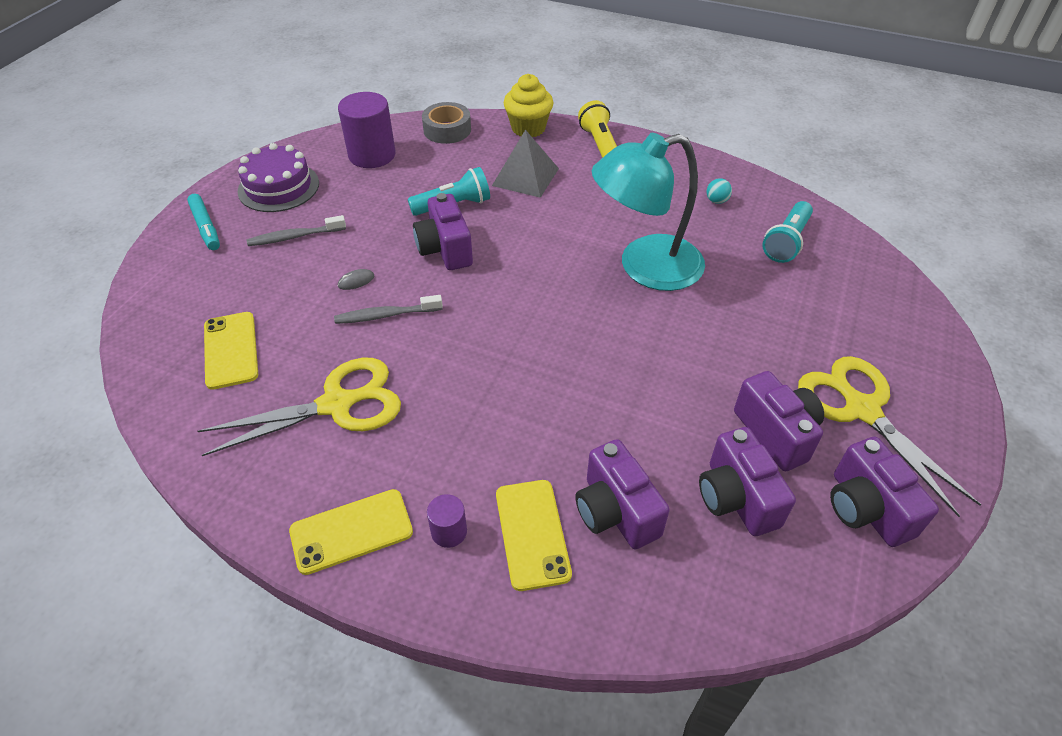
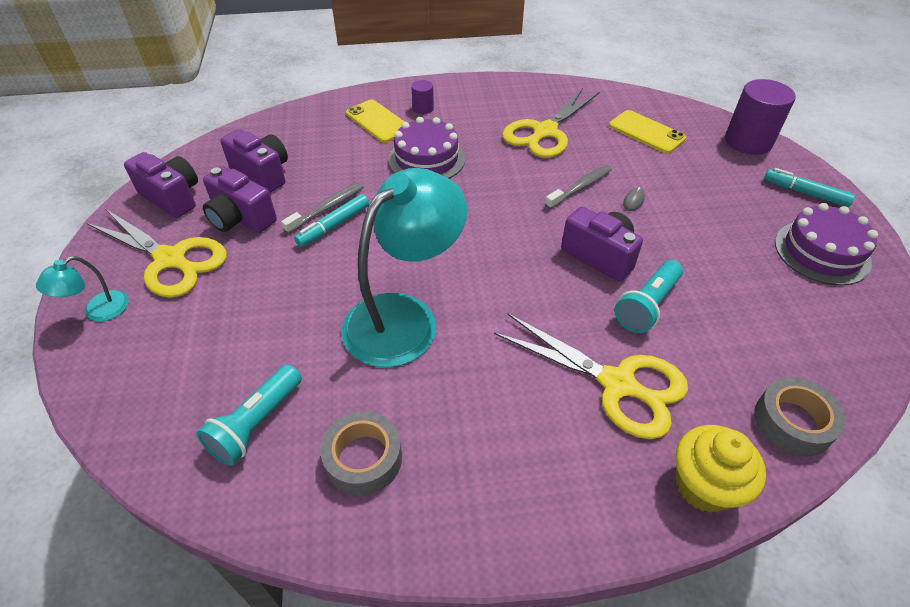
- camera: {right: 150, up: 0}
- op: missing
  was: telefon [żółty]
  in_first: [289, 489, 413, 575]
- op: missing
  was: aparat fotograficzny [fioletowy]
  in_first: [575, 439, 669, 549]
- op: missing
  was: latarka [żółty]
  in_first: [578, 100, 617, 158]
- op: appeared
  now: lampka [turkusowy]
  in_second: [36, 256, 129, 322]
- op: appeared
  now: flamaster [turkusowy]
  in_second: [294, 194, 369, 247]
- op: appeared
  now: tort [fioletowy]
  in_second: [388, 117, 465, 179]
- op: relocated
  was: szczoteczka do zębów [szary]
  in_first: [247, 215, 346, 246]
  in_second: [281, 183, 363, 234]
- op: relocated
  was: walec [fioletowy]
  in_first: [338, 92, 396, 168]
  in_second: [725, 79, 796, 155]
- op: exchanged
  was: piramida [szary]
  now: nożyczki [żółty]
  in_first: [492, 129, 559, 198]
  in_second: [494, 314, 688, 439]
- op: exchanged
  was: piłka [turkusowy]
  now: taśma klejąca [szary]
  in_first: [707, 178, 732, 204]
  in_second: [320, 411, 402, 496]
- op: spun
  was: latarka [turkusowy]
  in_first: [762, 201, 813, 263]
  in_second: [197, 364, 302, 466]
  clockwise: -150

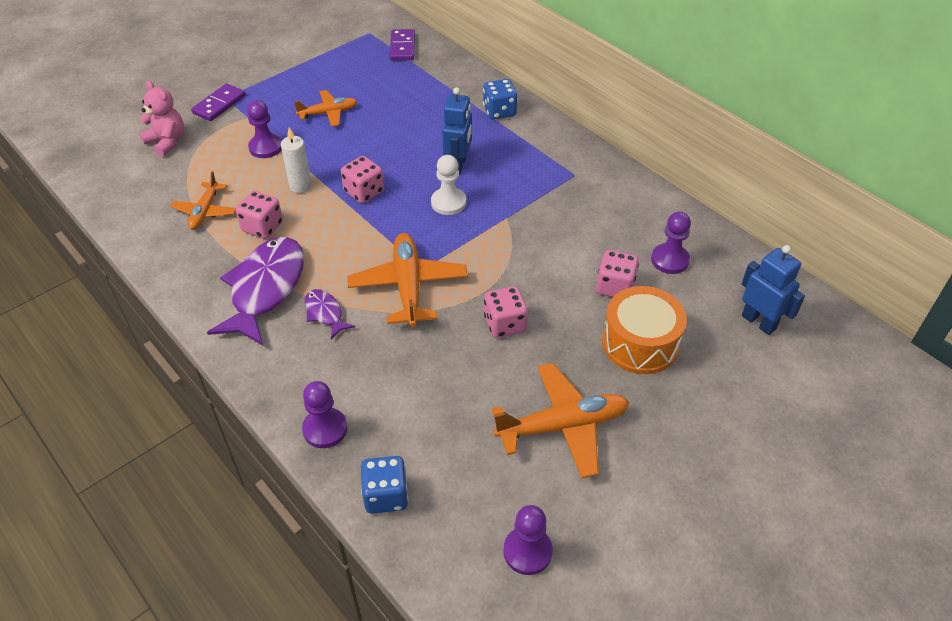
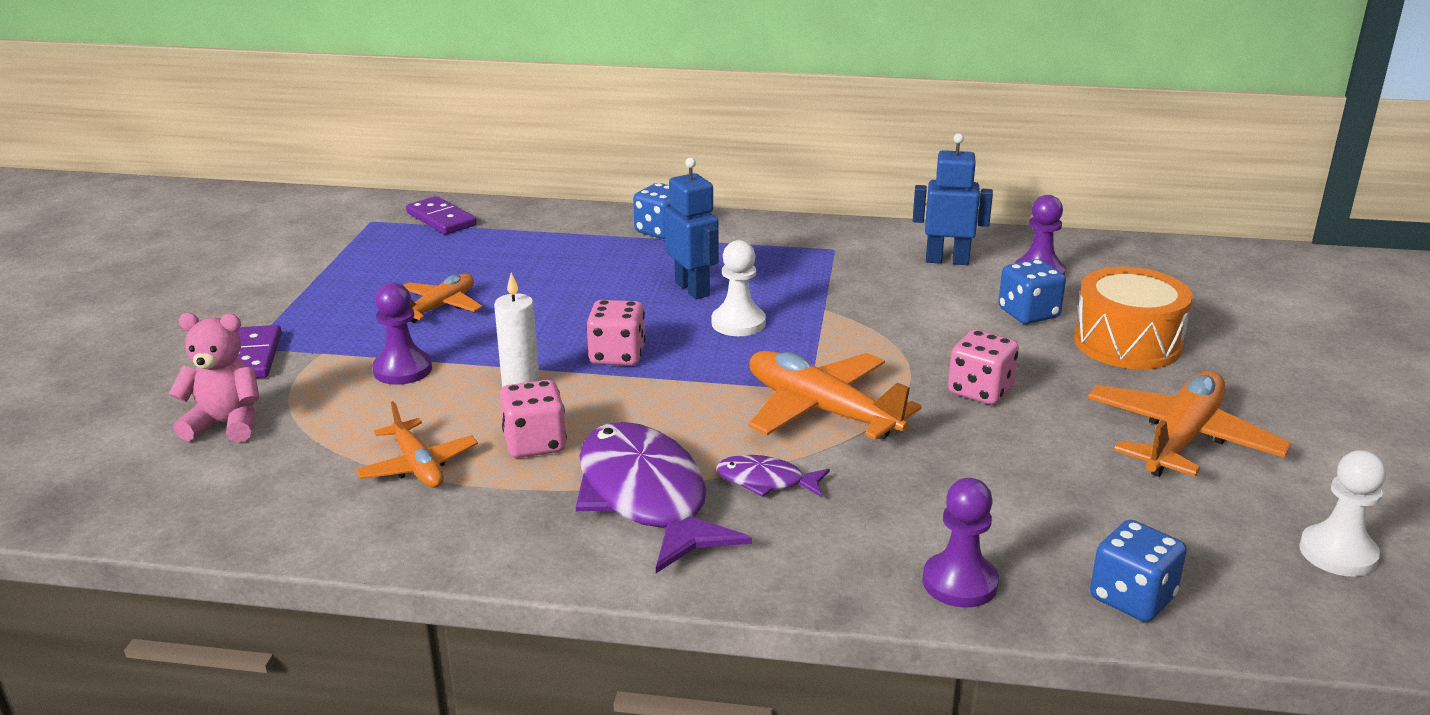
- camera: {right: -40, up: -20}
- op: relocated
  was: robot [niebieski]
  in_first: [742, 245, 805, 335]
  in_second: [913, 133, 993, 265]
- op: colour
  was: pionek [fioletowy]
  now: pionek [biały]
  in_first: [503, 505, 553, 575]
  in_second: [1299, 450, 1386, 577]
- op: colour
  was: kostka do gry [różowy]
  now: kostka do gry [niebieski]
  in_first: [596, 250, 639, 297]
  in_second: [998, 259, 1066, 324]

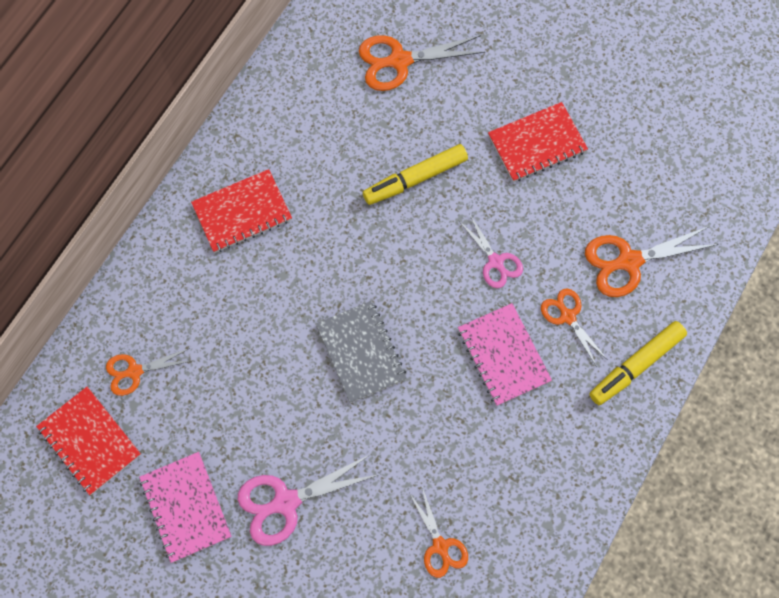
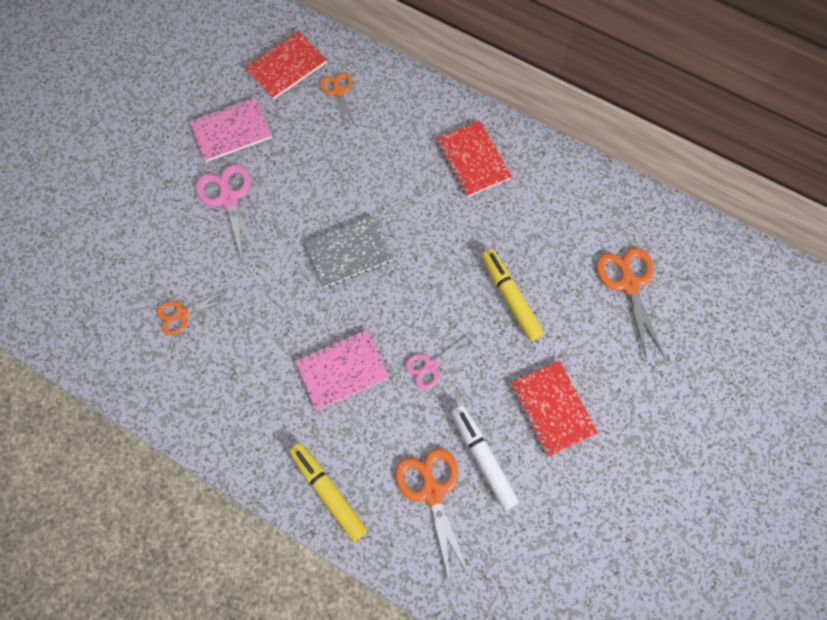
- camera: {right: 90, up: 0}
- op: missing
  was: nożyczki [pomarańczowy]
  in_first: [541, 288, 608, 367]
- op: appeared
  now: flamaster [biały]
  in_second: [451, 405, 519, 510]

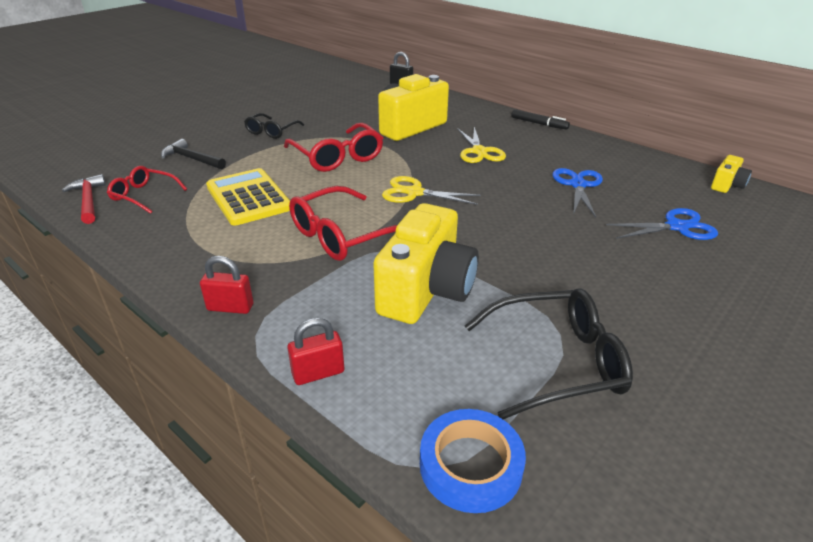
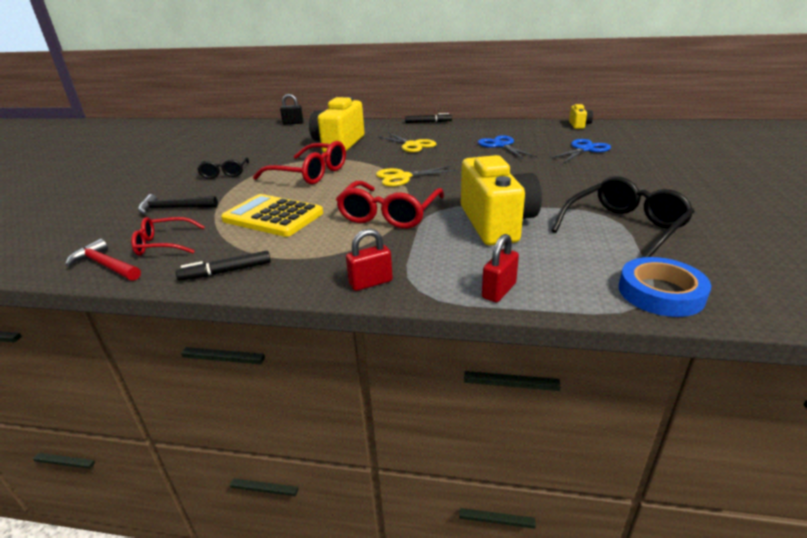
- camera: {right: -30, up: -5}
- op: appeared
  now: flamaster [czarny]
  in_second: [176, 251, 271, 281]

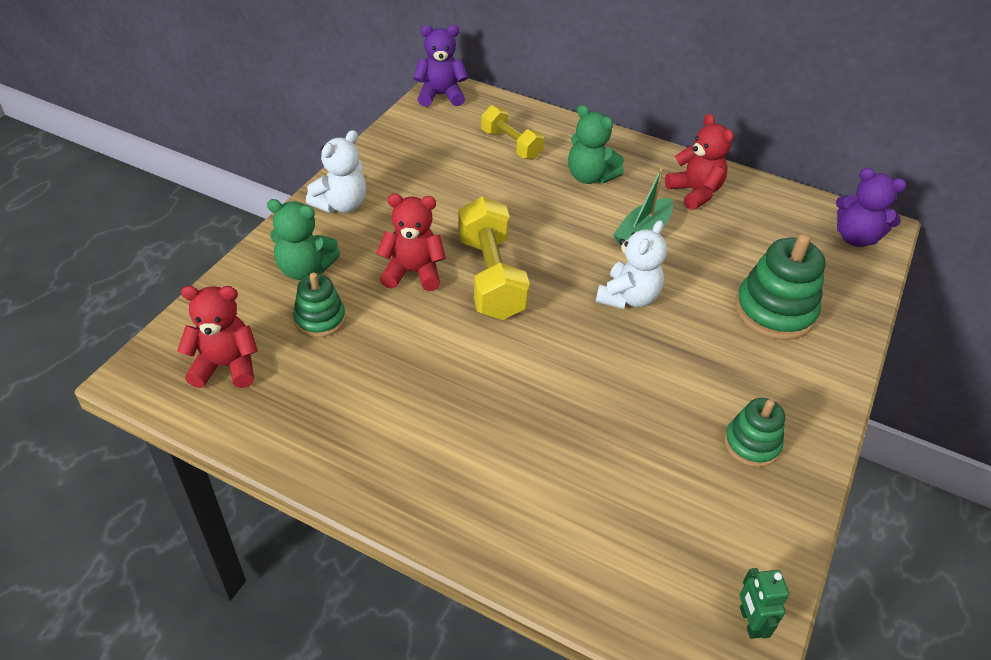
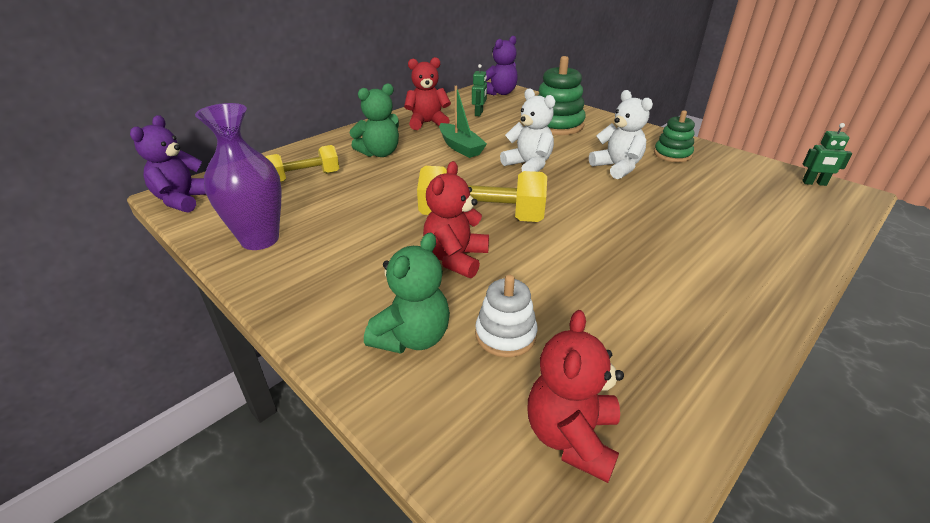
- camera: {right: -70, up: -10}
- op: appeared
  now: wazon [fioletowy]
  in_second: [195, 103, 282, 250]
- op: appeared
  now: robot [zielony]
  in_second: [472, 64, 487, 116]
- op: relocated
  was: miś [biały]
  in_first: [306, 130, 366, 213]
  in_second: [589, 90, 653, 179]
- op: colour
  was: zabawka nakładanka [zielony]
  now: zabawka nakładanka [biały]
  in_first: [293, 273, 346, 337]
  in_second: [475, 275, 538, 357]

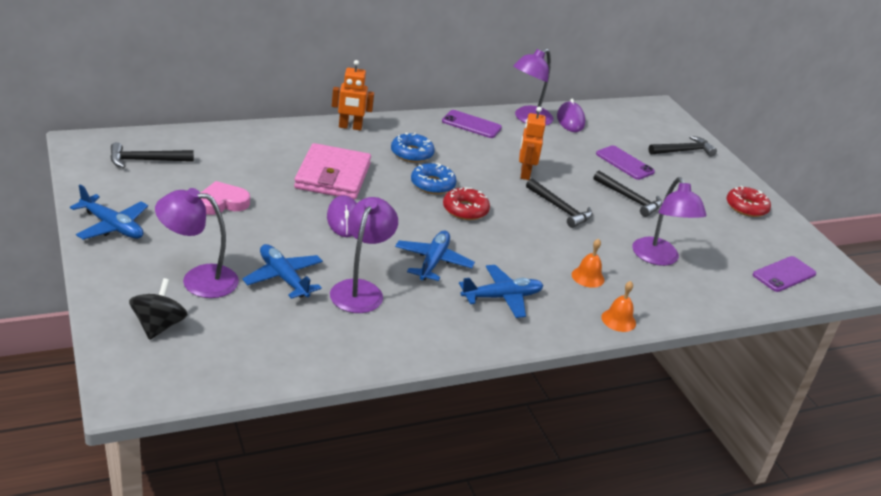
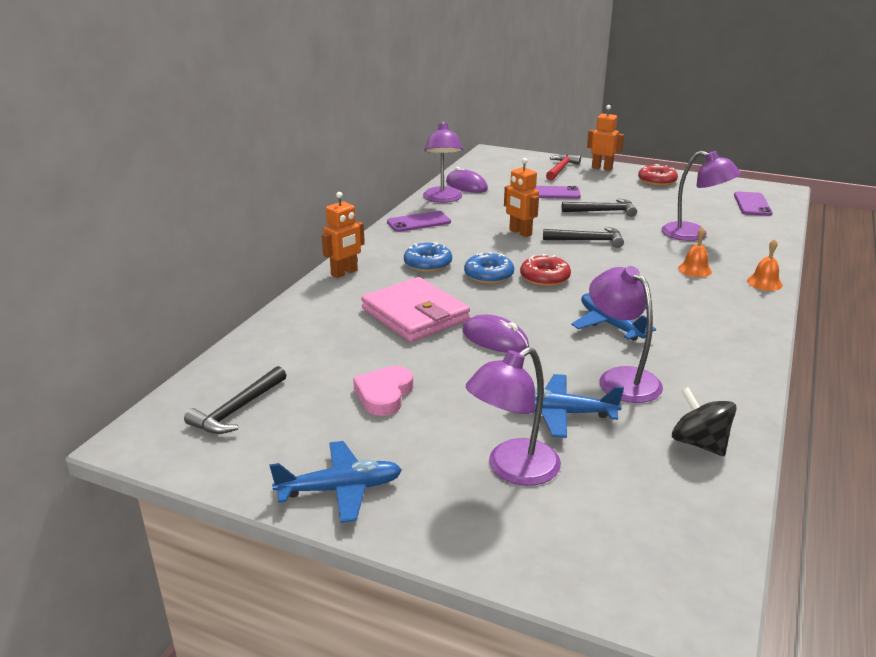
- camera: {right: -40, up: -5}
- op: missing
  was: samolot [niebieski]
  in_first: [459, 265, 544, 318]
- op: appeared
  now: robot [pomarańczowy]
  in_second: [587, 105, 624, 171]
- op: relocated
  was: bączek [czarny]
  in_first: [129, 278, 188, 340]
  in_second: [672, 387, 737, 456]
- op: colour
  was: młotek [czarny]
  now: młotek [czerwony]
  in_first: [649, 136, 717, 157]
  in_second: [546, 154, 581, 181]

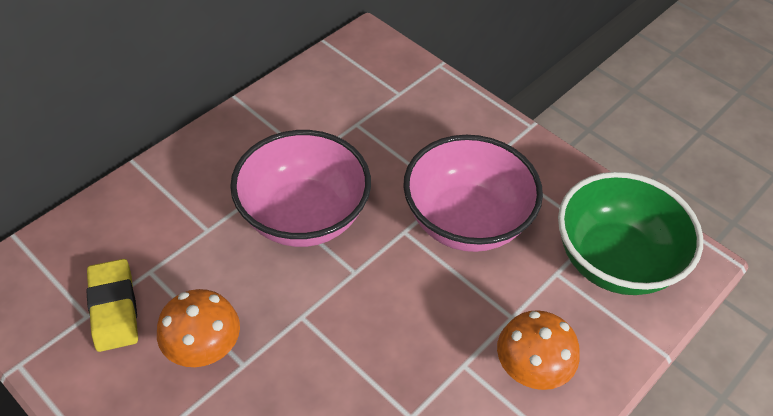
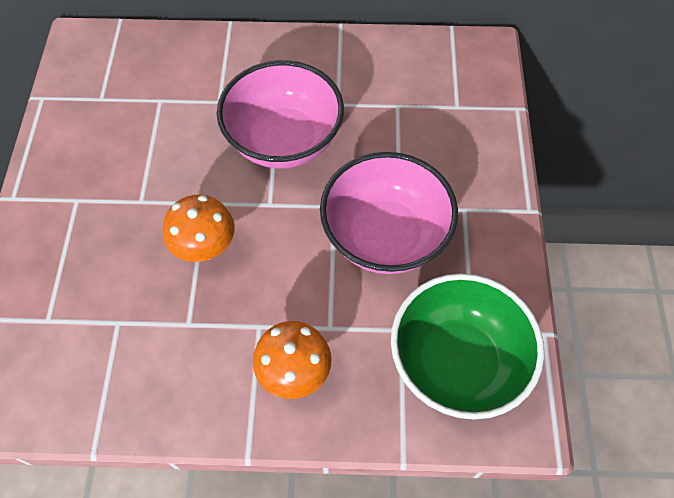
- camera: {right: 50, up: 10}
- op: missing
  was: gumka do mazania [żółty]
  in_first: [86, 259, 138, 352]
- op: relocated
  was: grzyb [pomarańczowy]
  in_first: [157, 289, 240, 367]
  in_second: [163, 195, 235, 262]

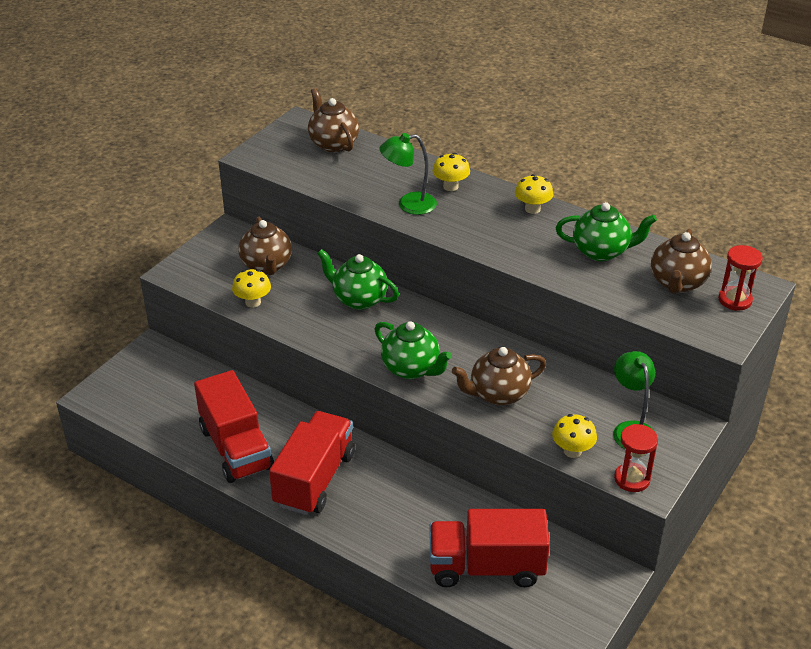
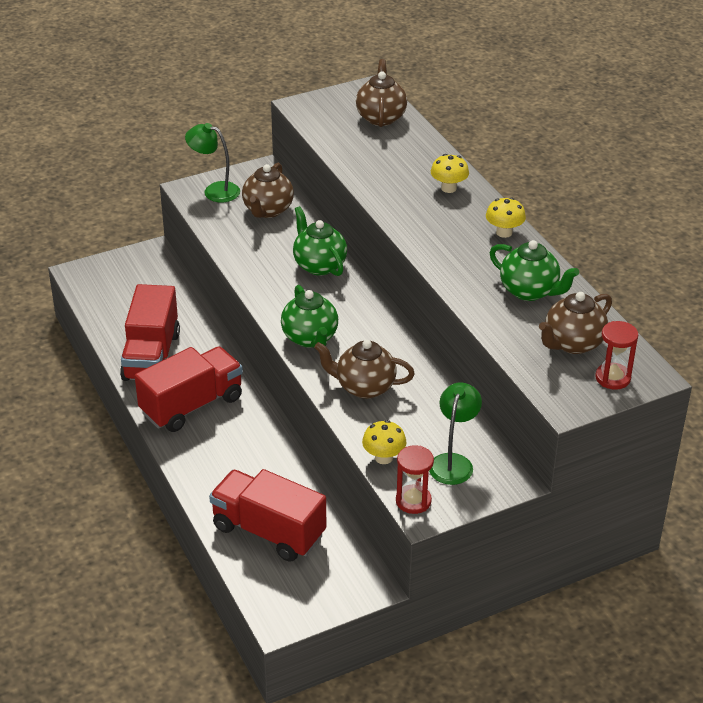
- camera: {right: 30, up: 0}
- op: missing
  was: grzyb [żółty]
  in_first: [232, 269, 271, 308]
- op: relocated
  was: lampka [zielony]
  in_first: [380, 133, 437, 215]
  in_second: [185, 123, 240, 202]

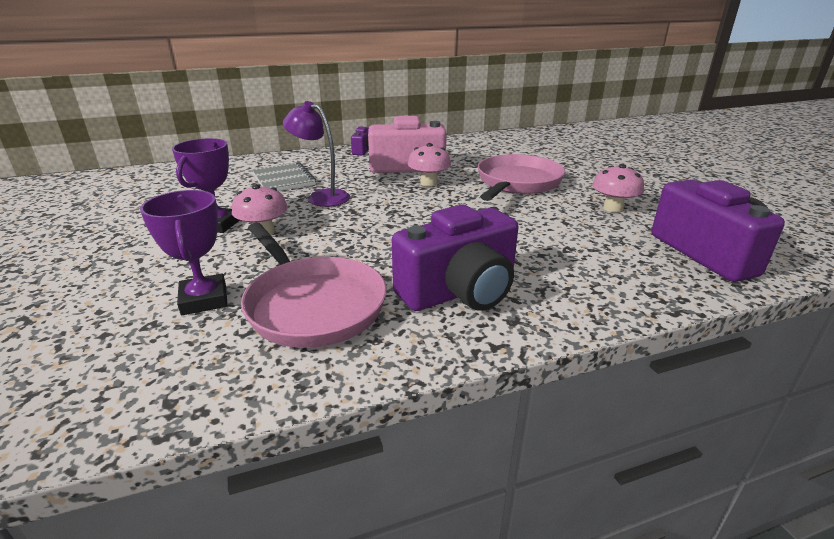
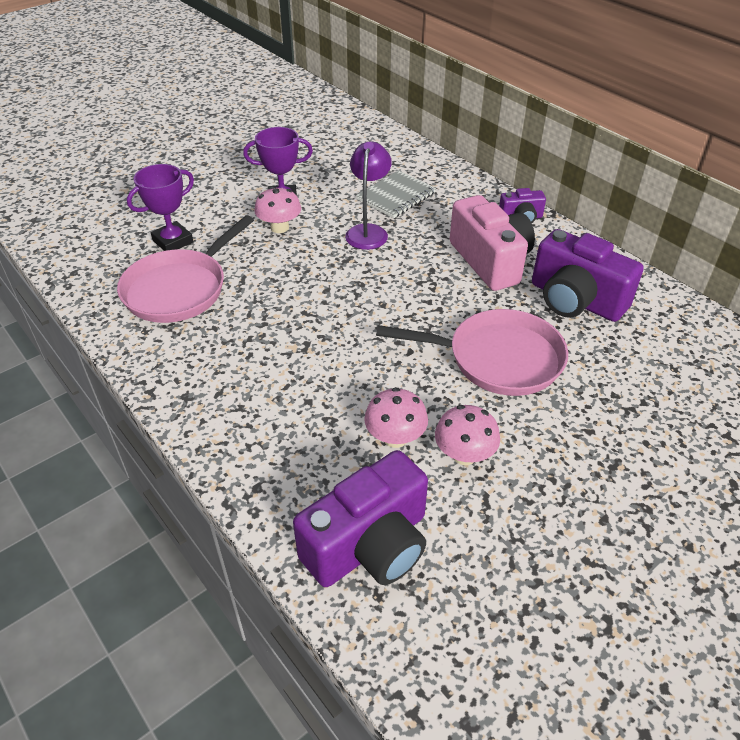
- camera: {right: 70, up: 15}
- op: relocated
  was: aparat fotograficzny [fioletowy]
  in_first: [392, 205, 519, 311]
  in_second: [532, 229, 644, 322]
- op: relocated
  was: grzyb [różowy]
  in_first: [408, 143, 451, 187]
  in_second: [364, 387, 428, 448]

